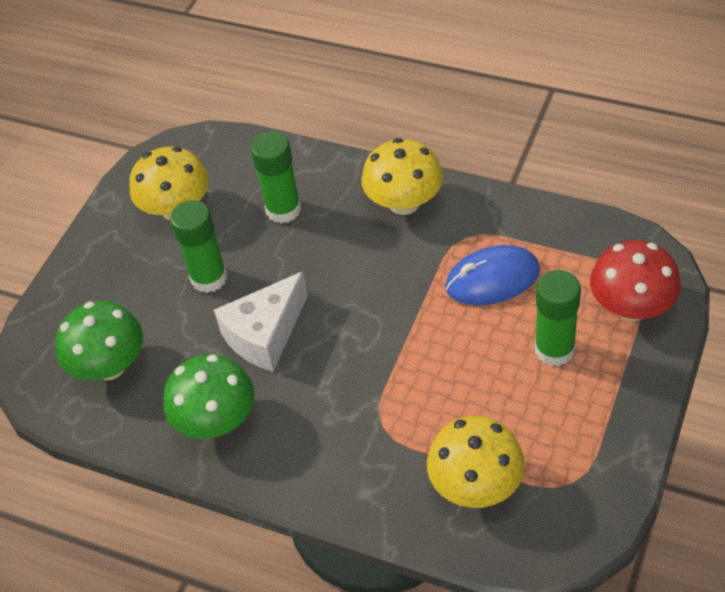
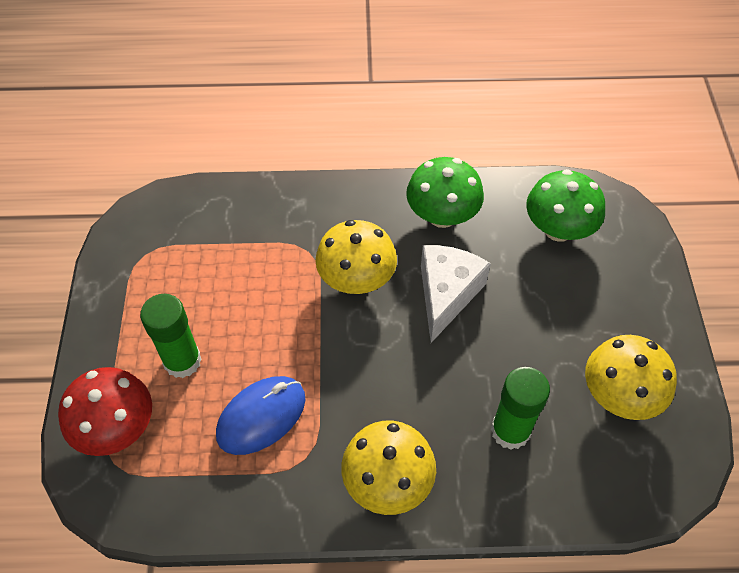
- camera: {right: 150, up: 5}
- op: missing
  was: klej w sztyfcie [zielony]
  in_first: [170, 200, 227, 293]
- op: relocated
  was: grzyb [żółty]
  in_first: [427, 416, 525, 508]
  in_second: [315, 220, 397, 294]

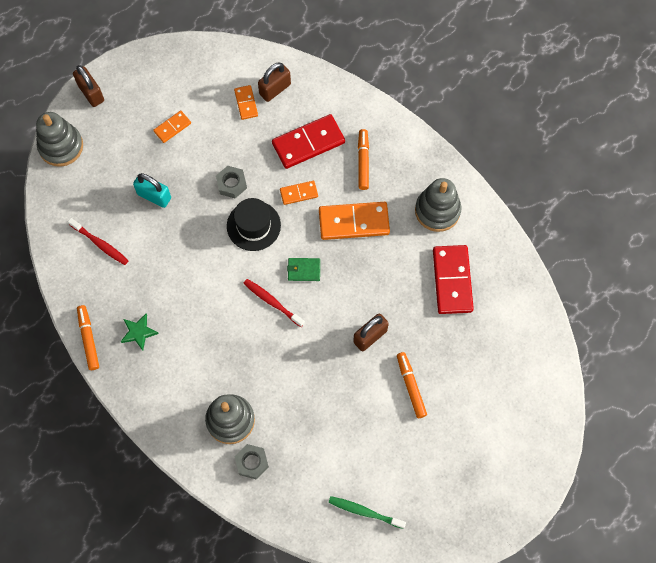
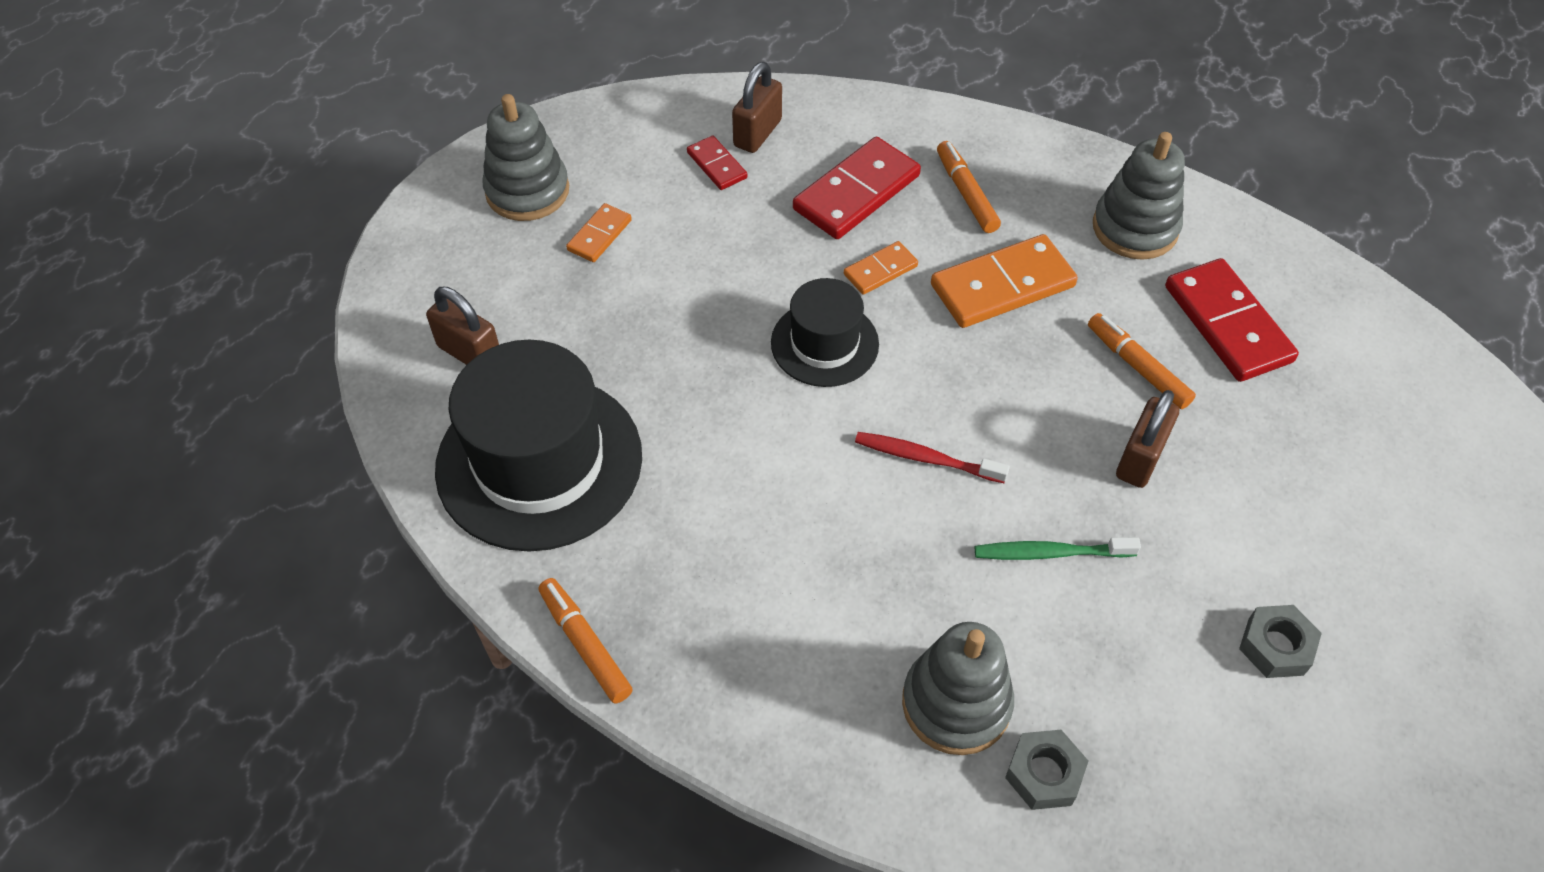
- camera: {right: -20, up: -15}
- op: missing
  was: gwiazda [zielony]
  in_first: [121, 314, 159, 351]
- op: missing
  was: kłódka [turkusowy]
  in_first: [133, 173, 171, 208]
- op: missing
  was: portfel [zielony]
  in_first: [287, 258, 320, 281]
- op: relocated
  was: zabawka nakładanka [szary]
  in_first: [36, 112, 83, 167]
  in_second: [482, 94, 569, 221]
- op: relocated
  was: kłódka [brązowy]
  in_first: [73, 65, 104, 107]
  in_second: [426, 287, 499, 365]
- op: relocated
  was: nakrętka [szary]
  in_first: [216, 166, 247, 198]
  in_second: [1239, 605, 1322, 678]
- op: relocated
  was: szczoteczka do zębów [zielony]
  in_first: [328, 496, 406, 529]
  in_second: [975, 537, 1141, 560]
- op: relocated
  was: flamaster [pomarańczowy]
  in_first: [397, 352, 427, 418]
  in_second: [1088, 313, 1196, 409]
- op: exchanged
  was: szczoteczka do zębów [czerwony]
  now: kapelusz [czarny]
  in_first: [68, 218, 129, 265]
  in_second: [435, 340, 642, 552]
- op: colour
  was: kostka domina [pomarańczowy]
  now: kostka domina [czerwony]
  in_first: [234, 85, 258, 120]
  in_second: [687, 135, 747, 190]

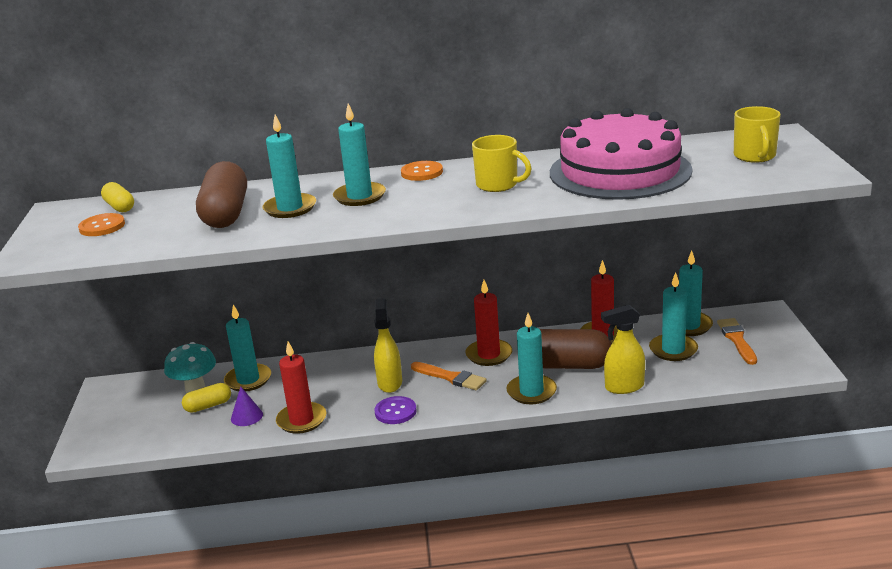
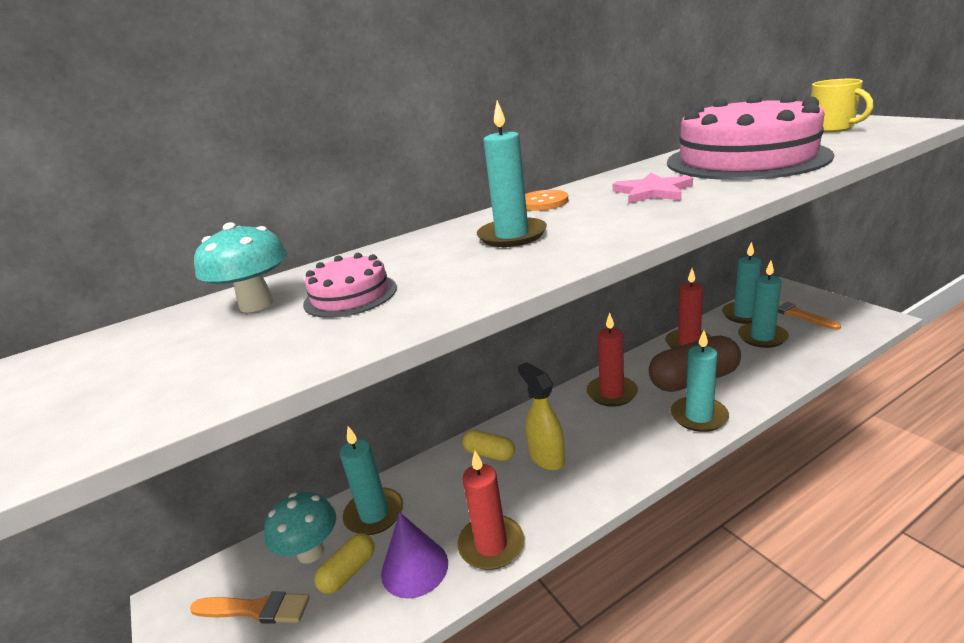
- camera: {right: -25, up: 0}
- op: missing
  was: guzik [pomarańczowy]
  in_first: [78, 213, 125, 236]
- op: missing
  was: świeca [turkusowy]
  in_first: [262, 115, 316, 218]
- op: missing
  was: guzik [fioletowy]
  in_first: [375, 396, 417, 424]
- op: missing
  was: spryskiwacz [żółty]
  in_first: [601, 305, 645, 394]
- op: appeared
  now: grzyb [turkusowy]
  in_second: [194, 222, 287, 313]
- op: relocated
  was: kapsułka [żółty]
  in_first: [101, 182, 134, 212]
  in_second: [463, 430, 515, 461]
- op: relocated
  was: pędzel [pomarańczowy]
  in_first: [411, 362, 487, 390]
  in_second: [190, 592, 310, 624]
- op: exchanged
  was: kapsułka [brązowy]
  now: tort [różowy]
  in_first: [196, 161, 247, 228]
  in_second: [303, 253, 397, 318]
- op: exchanged
  was: kubek [żółty]
  now: gwiazda [różowy]
  in_first: [472, 135, 532, 192]
  in_second: [613, 172, 693, 204]
- op: size
  was: stożek [fioletowy]
  in_first: [231, 387, 263, 426]
  in_second: [381, 512, 448, 599]
  ratio: 1.54

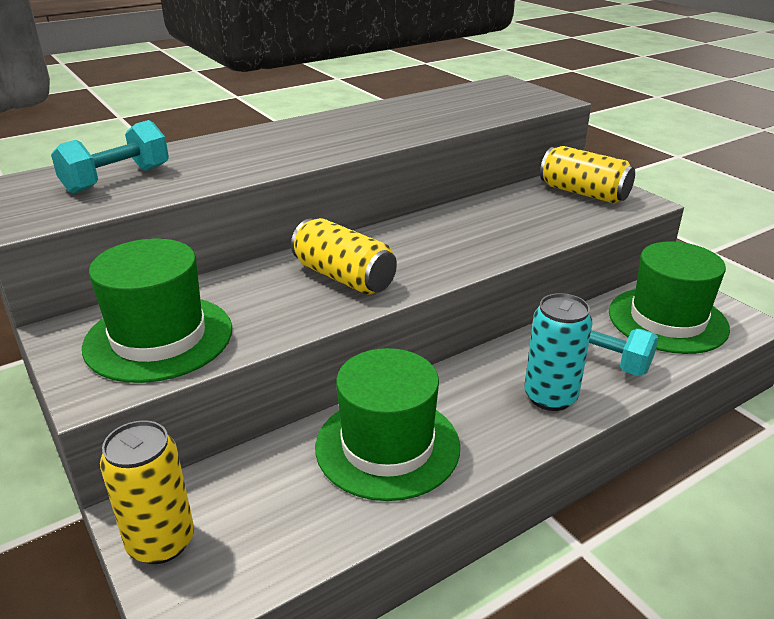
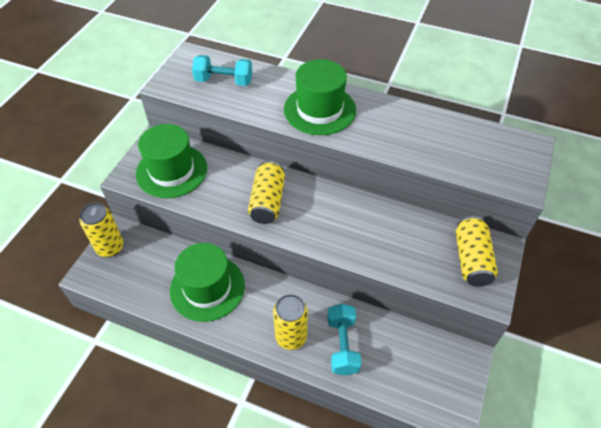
- camera: {right: 55, up: 20}
- op: relocated
  was: kapelusz [zielony]
  in_first: [609, 241, 730, 354]
  in_second: [284, 59, 356, 135]
- op: colour
  was: puszka [turkusowy]
  now: puszka [żółty]
  in_first: [524, 293, 592, 411]
  in_second: [273, 294, 308, 350]

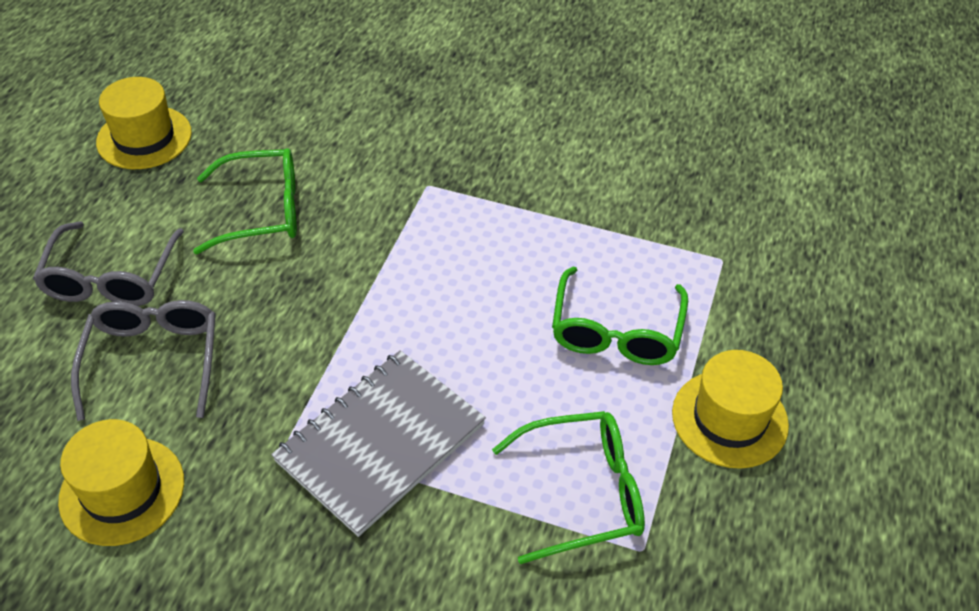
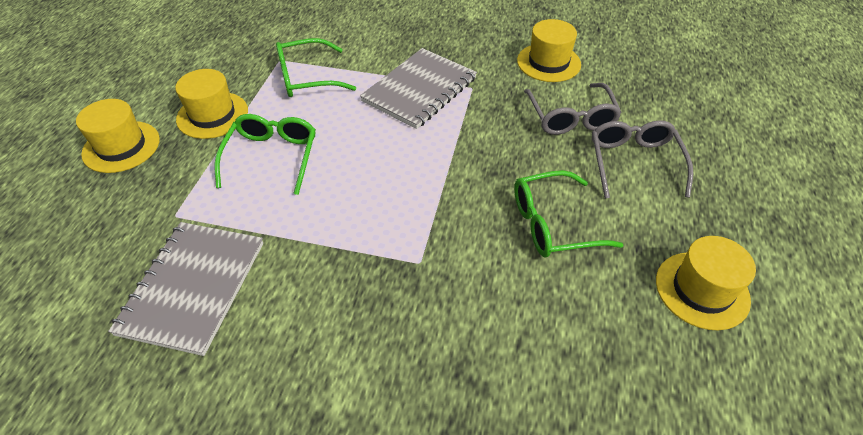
- camera: {right: 175, up: 0}
- op: appeared
  now: kapelusz [żółty]
  in_second: [76, 99, 160, 173]
- op: appeared
  now: zeszyt [szary]
  in_second: [108, 222, 263, 356]

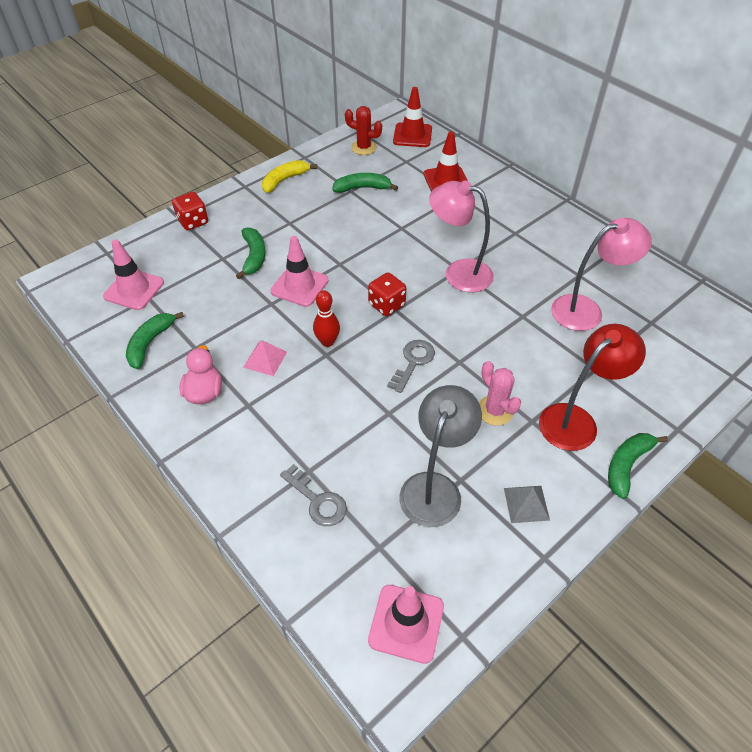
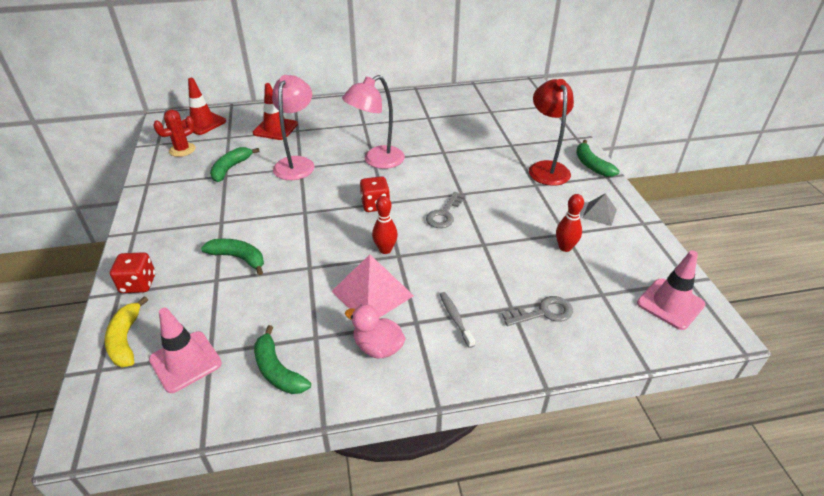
- camera: {right: -60, up: -10}
- op: missing
  was: pachołek [różowy]
  in_first: [270, 236, 329, 307]
- op: missing
  was: kaktus [różowy]
  in_first: [479, 361, 521, 426]
- op: appeared
  now: szczoteczka do zębów [szary]
  in_second: [440, 292, 475, 348]
- op: relocated
  was: banan [żółty]
  in_first: [262, 160, 317, 193]
  in_second: [105, 296, 148, 367]
- op: relocated
  was: lampka [różowy]
  in_first: [551, 218, 652, 331]
  in_second: [272, 75, 314, 180]
- op: exchanged
  was: lampka [szary]
  now: kręgiel [czerwony]
  in_first: [399, 385, 482, 527]
  in_second: [556, 194, 584, 252]
- op: spun
  was: klucz [szary]
  in_first: [387, 340, 435, 393]
  in_second: [426, 192, 466, 228]
  clockwise: -120
- op: size
  was: piramida [różowy]
  in_first: [243, 340, 287, 376]
  in_second: [331, 255, 414, 318]
  ratio: 1.78

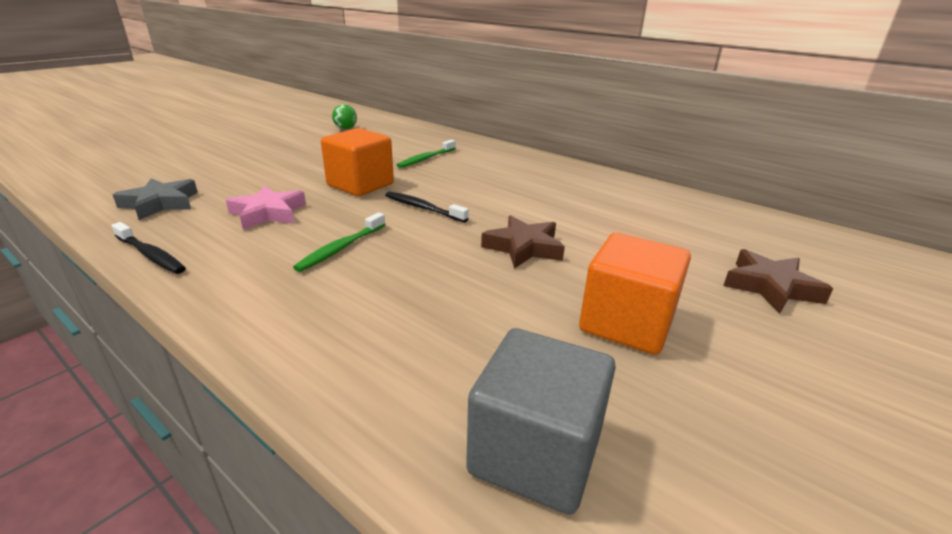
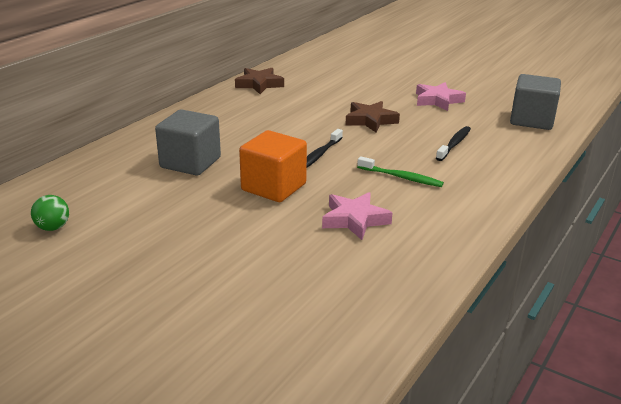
- camera: {right: -95, up: 0}
- op: missing
  was: gwiazda [szary]
  in_first: [113, 178, 198, 220]
- op: relocated
  was: szczoteczka do zębów [czarny]
  in_first: [111, 222, 186, 274]
  in_second: [436, 126, 471, 161]
- op: relocated
  was: gwiazda [brązowy]
  in_first: [723, 249, 833, 313]
  in_second: [235, 68, 284, 94]
- op: exchanged
  was: szczoteczka do zębów [zielony]
  now: sześcian [szary]
  in_first: [397, 140, 456, 168]
  in_second: [155, 109, 221, 176]
- op: exchanged
  was: sześcian [pomarańczowy]
  now: gwiazda [różowy]
  in_first: [579, 233, 691, 355]
  in_second: [416, 82, 466, 111]

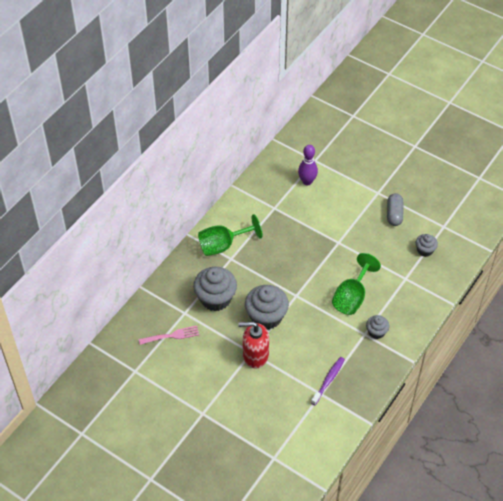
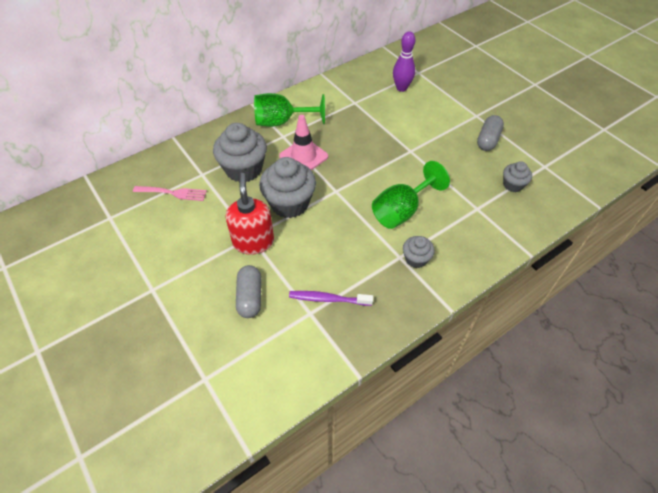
- camera: {right: 20, up: 0}
- op: appeared
  now: kapsułka [szary]
  in_second: [236, 265, 261, 318]
- op: appeared
  now: pachołek [różowy]
  in_second: [279, 115, 328, 170]
- op: spun
  was: dozownik mydła [czerwony]
  in_first: [238, 322, 269, 369]
  in_second: [226, 173, 274, 255]
  clockwise: 60
- op: spun
  was: szczoteczka do zębów [fioletowy]
  in_first: [311, 357, 345, 405]
  in_second: [289, 291, 373, 306]
  clockwise: -135

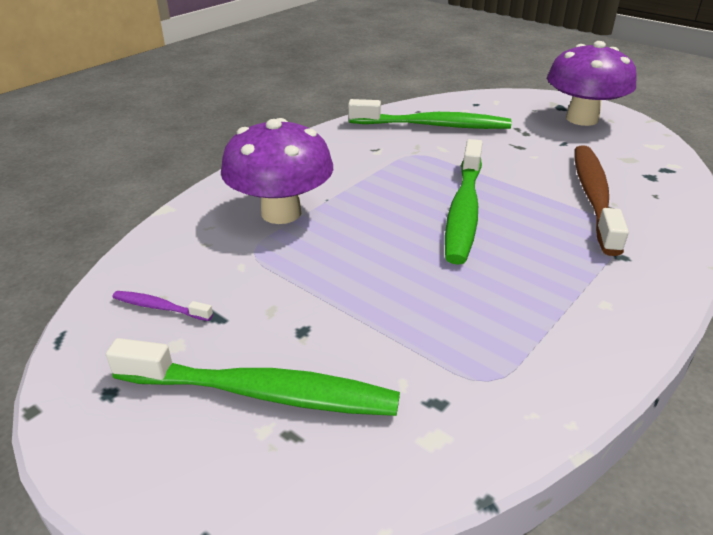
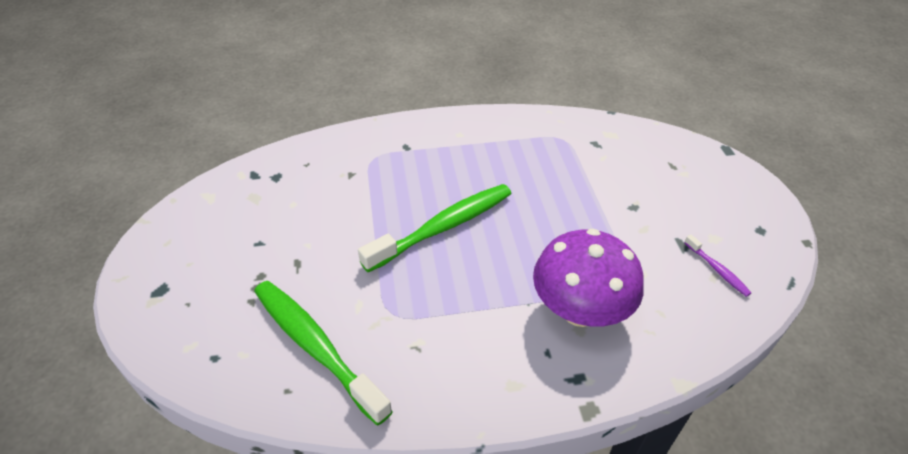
- camera: {right: -140, up: 10}
- op: missing
  was: szczoteczka do zębów [zielony]
  in_first: [106, 338, 400, 416]
- op: missing
  was: grzyb [fioletowy]
  in_first: [547, 41, 637, 126]
- op: missing
  was: szczoteczka do zębów [brązowy]
  in_first: [575, 145, 629, 256]

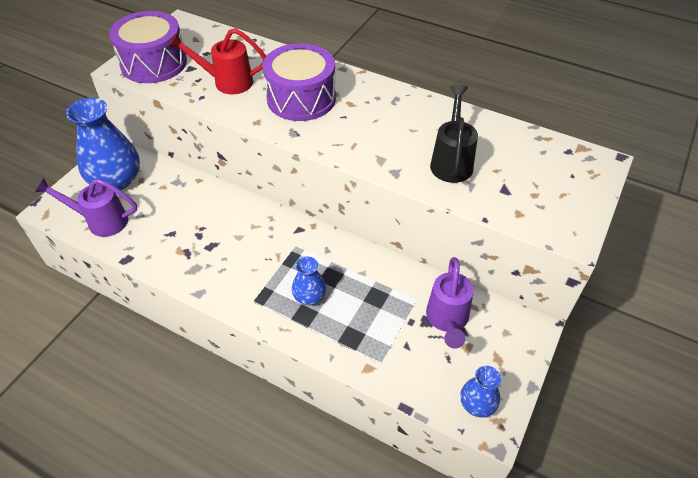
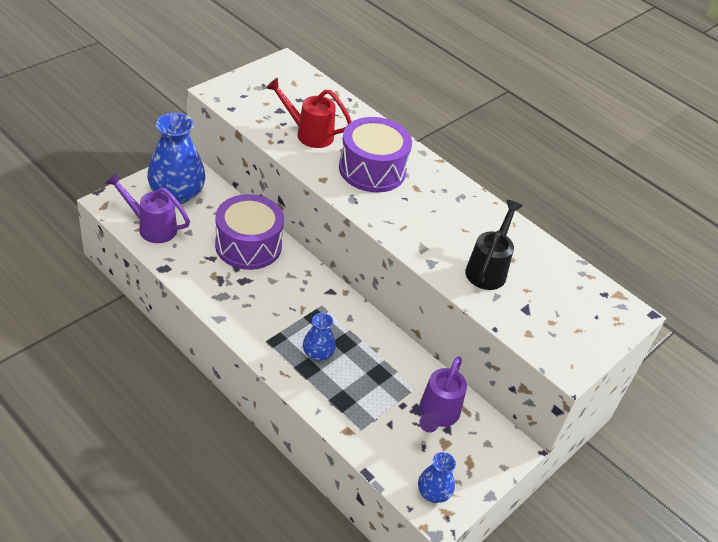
- camera: {right: 10, up: -5}
- op: relocated
  was: bęben [fioletowy]
  in_first: [109, 11, 187, 83]
  in_second: [215, 194, 284, 270]

